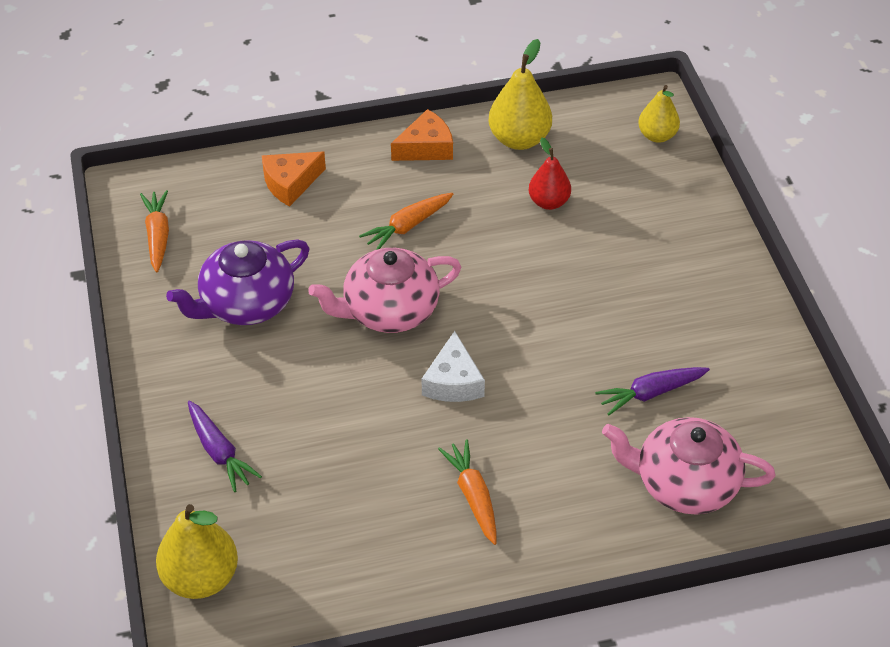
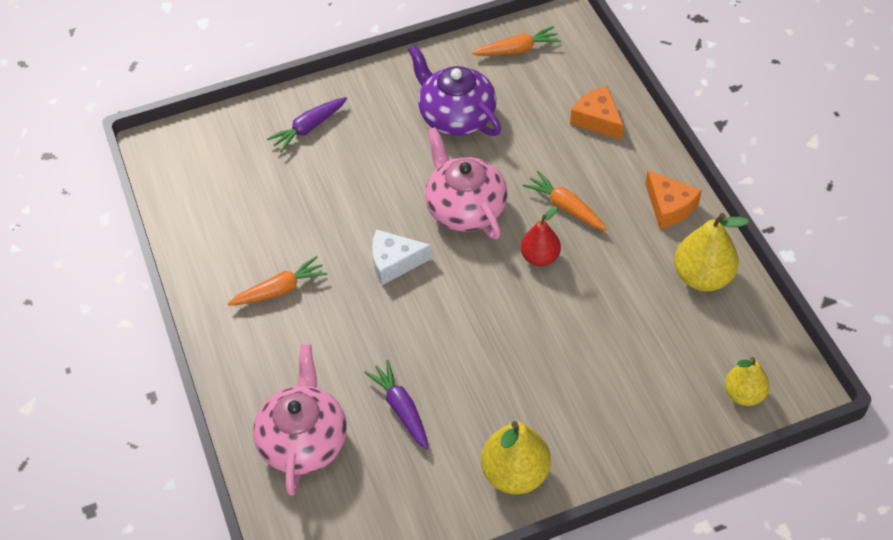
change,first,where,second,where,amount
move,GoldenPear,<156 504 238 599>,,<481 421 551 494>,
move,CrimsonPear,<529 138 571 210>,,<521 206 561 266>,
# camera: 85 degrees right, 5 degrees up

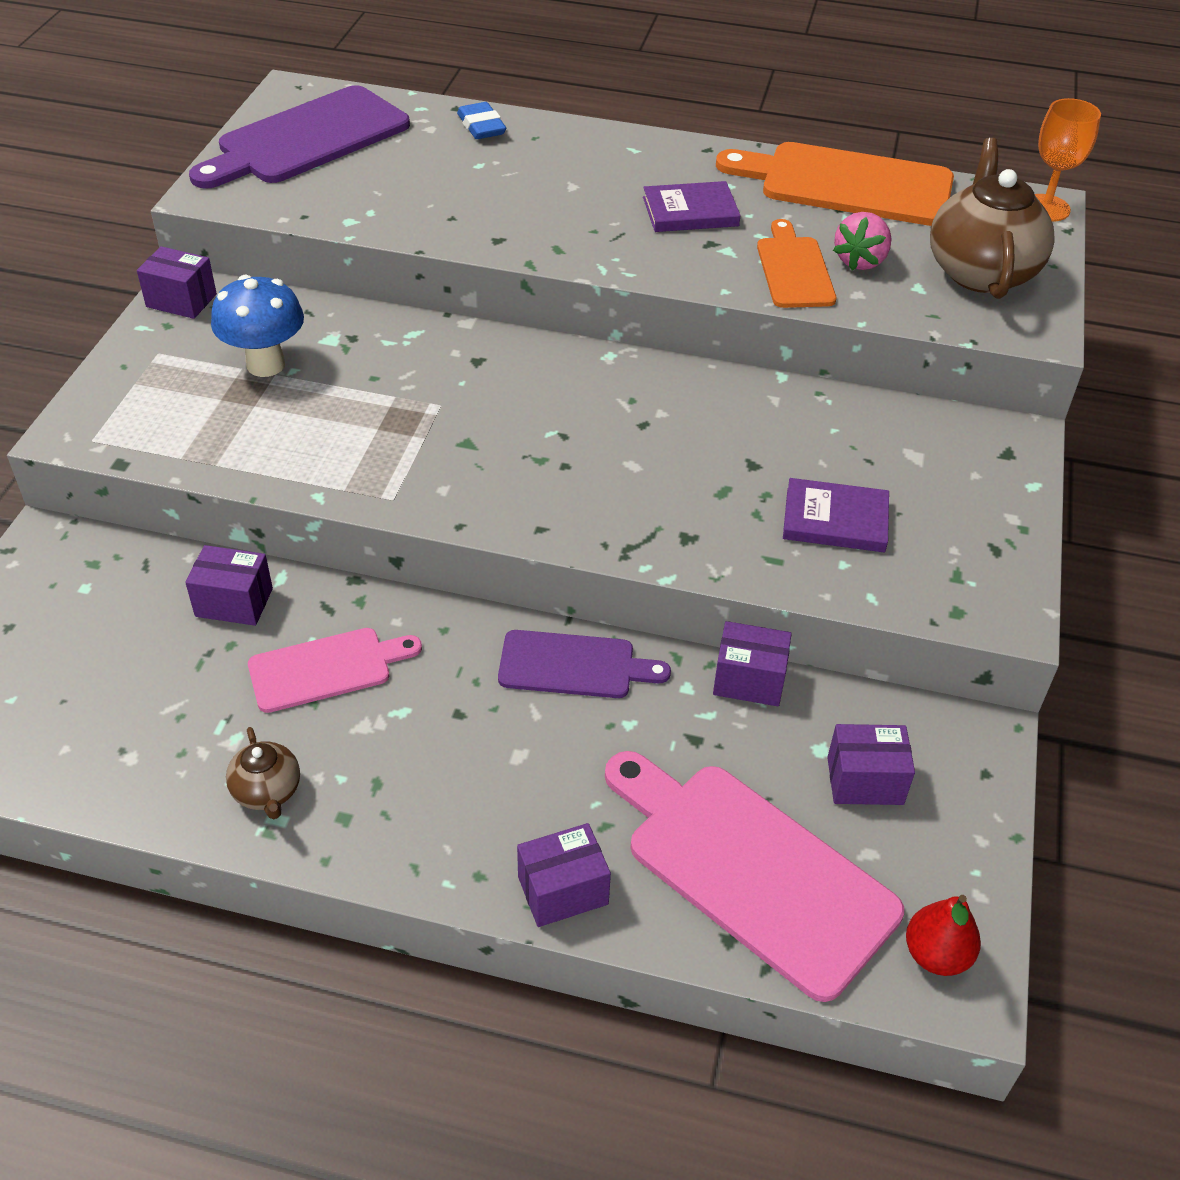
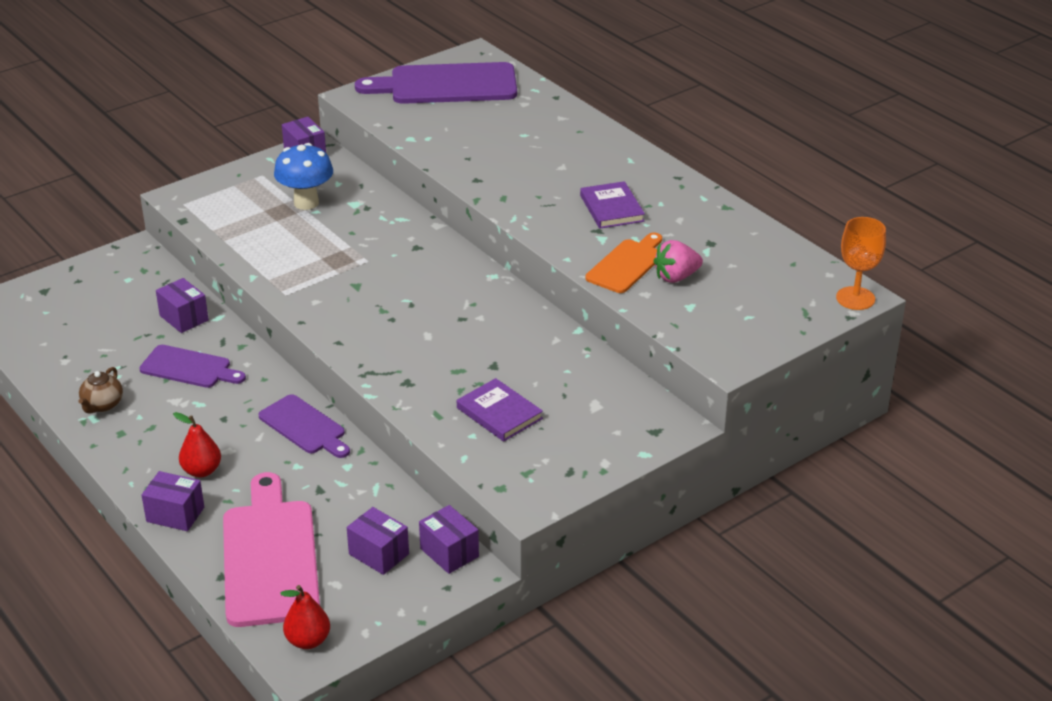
change,first,where,second,where,amount
delete,CobaltGumEraser,<457 102 506 139>,,,
delete,OrangeColouredChoppingBoard,<716 142 954 226>,,,
delete,DarkBrownTeaPot,<930 138 1055 299>,,,
insert,,,CrimsonPear,<173 412 221 477>,
move,PurplePackage,<713 621 792 706>,,<419 505 479 574>,
recolor,PinkChoppingBoard,<248 628 422 713>,PurpleChoppingBoard,<139 345 246 388>,
rotate,PurpleHardback,<643 181 741 232>,,<580 181 645 229>,45 degrees clockwise
# camera: 40 degrees right, 10 degrees down

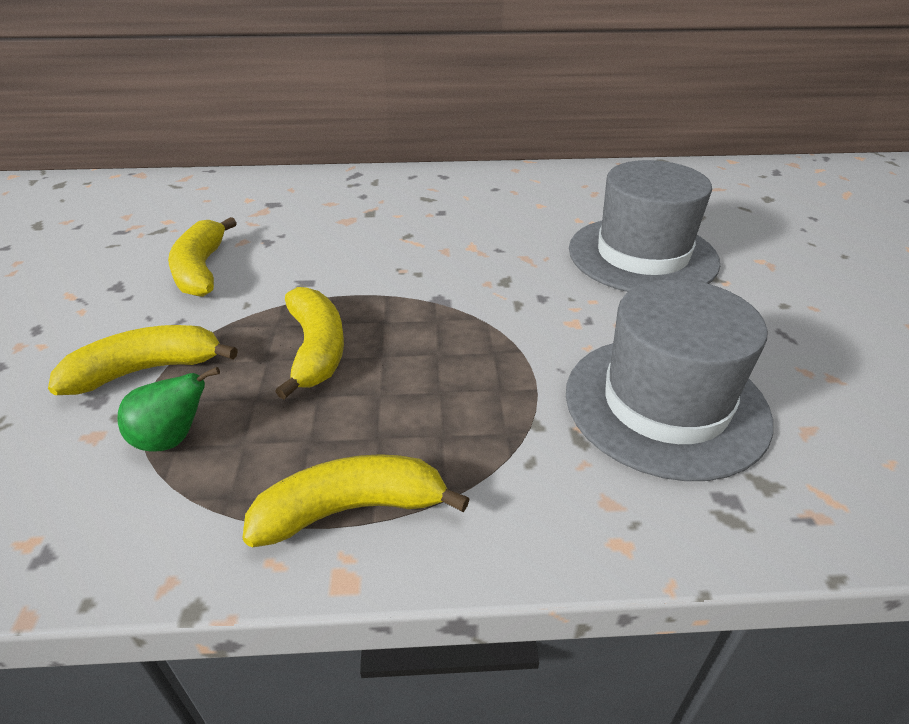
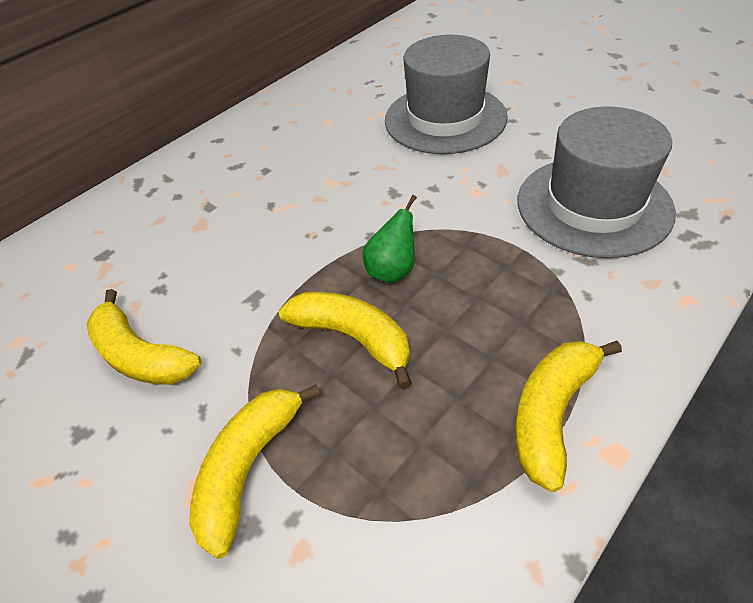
change,first,where,second,where,amount
move,GreenPear,<118 367 220 451>,,<363 195 417 283>,
# camera: 40 degrees left, 10 degrees up

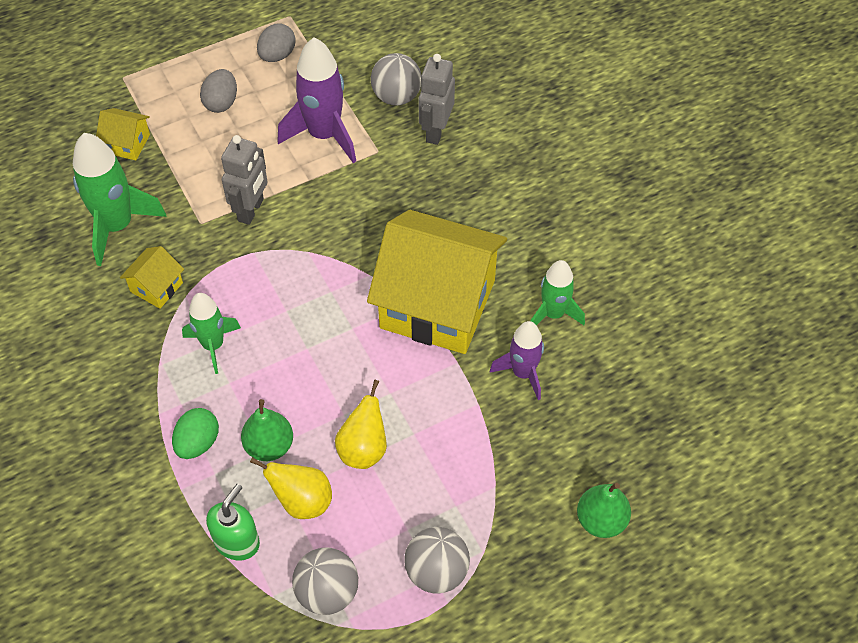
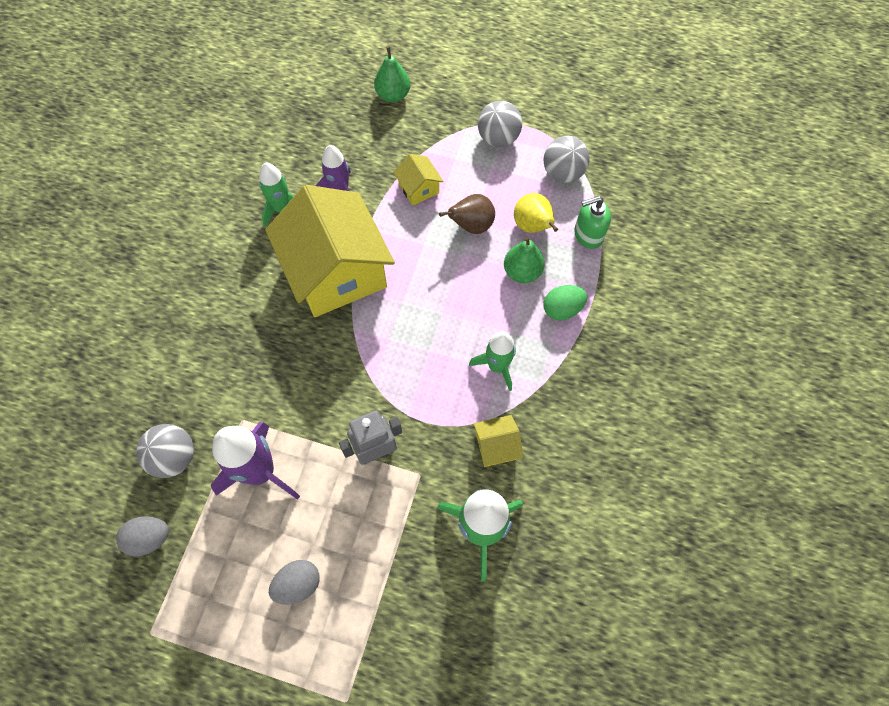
change,first,where,second,where,amount
delete,GreyToyRobot,<419 54 455 145>,,,
move,GoldenHouse,<96 108 150 161>,,<393 154 443 206>,
move,GreyEggShape,<257 23 296 62>,,<116 516 169 556>,
recolor,GoldenPear,<335 380 387 469>,DarkBrownPear,<439 194 495 234>,
# camera: 135 degrees left, 10 degrees up

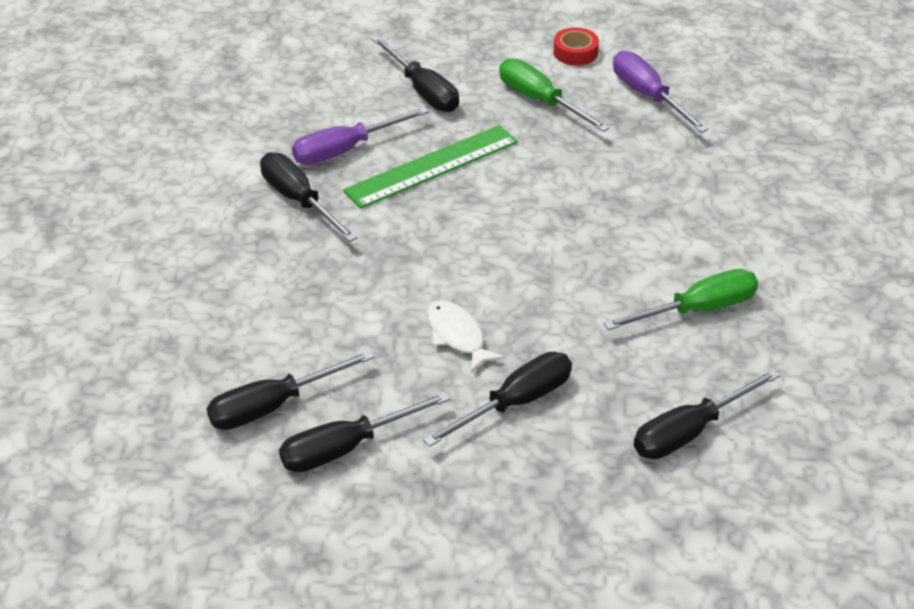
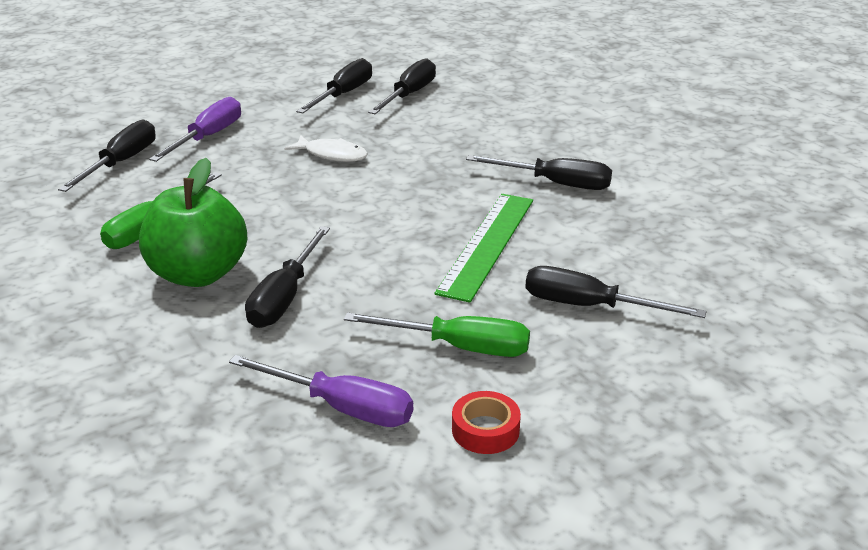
change,first,where,second,where,amount
insert,,,GreenApple,<139 158 247 287>,
move,PurpleFlatScrewdriver,<292 107 429 165>,,<149 97 241 162>,
move,JetBlackFlatScrewdriver,<423 352 572 447>,,<245 226 330 328>,
# camera: 145 degrees right, 10 degrees down

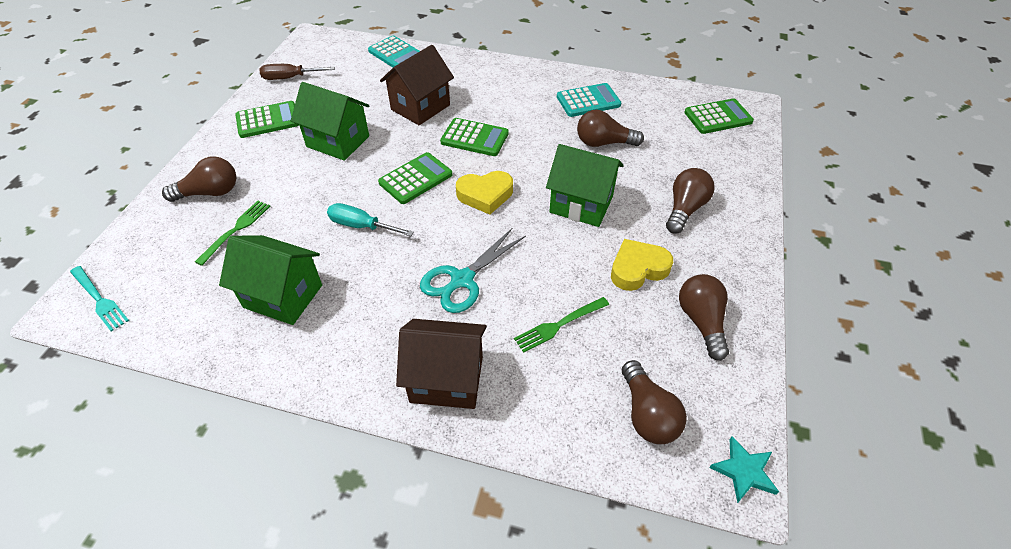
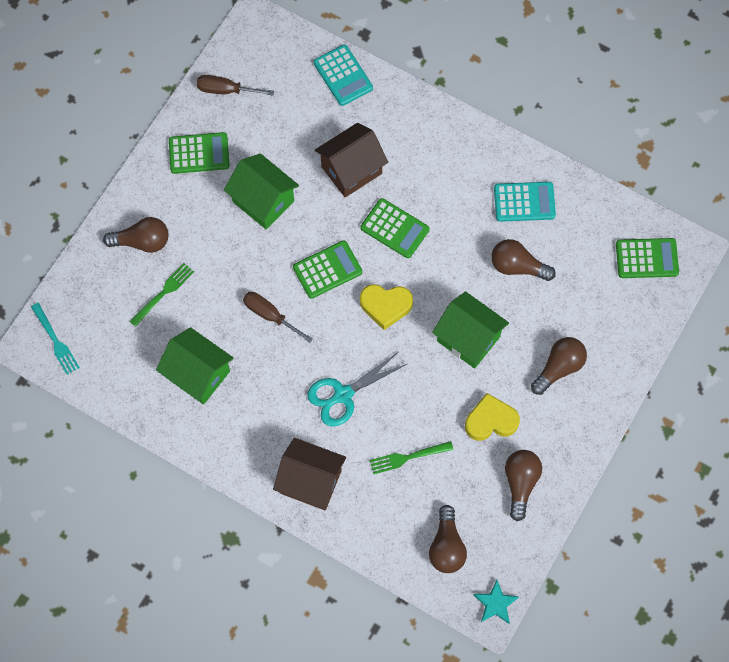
change,first,where,second,where,amount
recolor,AquaFlatScrewdriver,<327 203 414 236>,DarkBrownFlatScrewdriver,<243 292 313 343>,
# camera: 15 degrees right, 20 degrees up

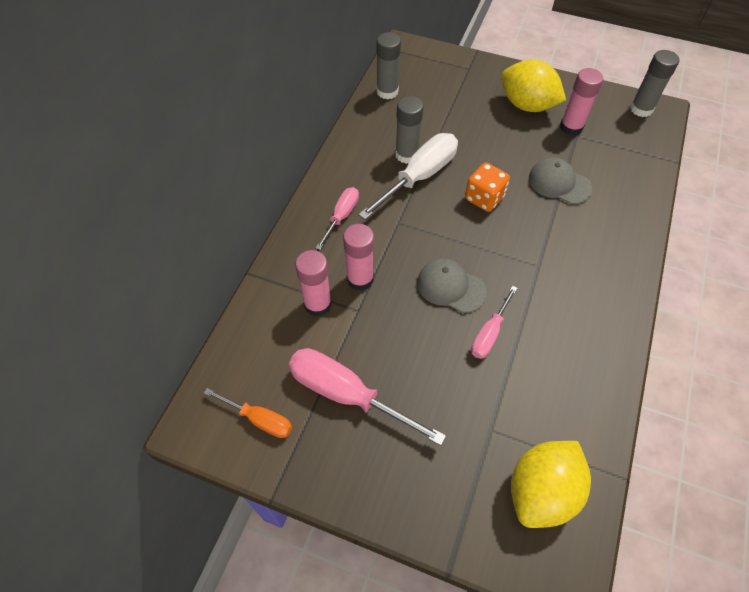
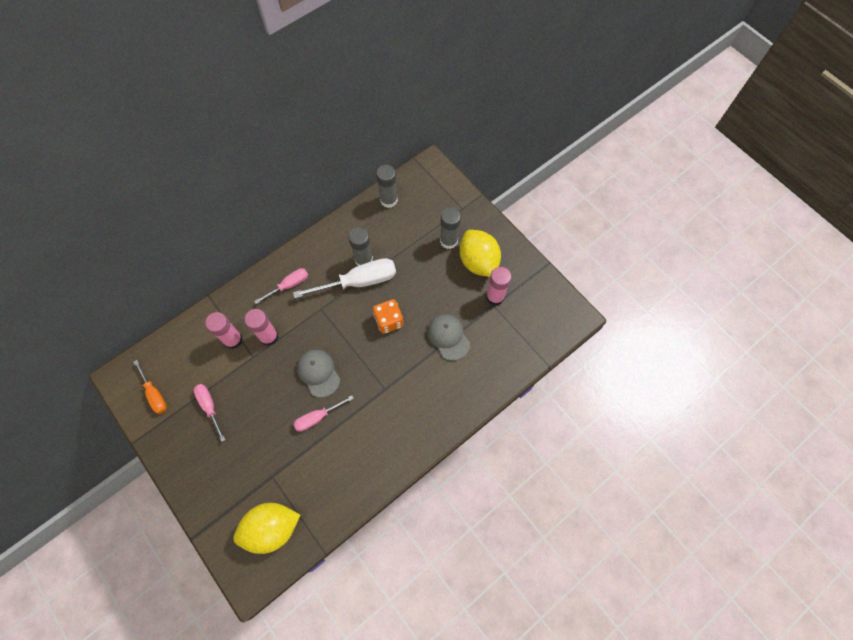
change,first,where,second,where,amount
move,GreyGlueStick,<630 50 679 117>,,<440 207 461 249>,
resize,PinkFlatScrewdriver,<288 348 446 446>,,<194 384 225 442>,x0.57
# camera: 30 degrees right, 10 degrees up

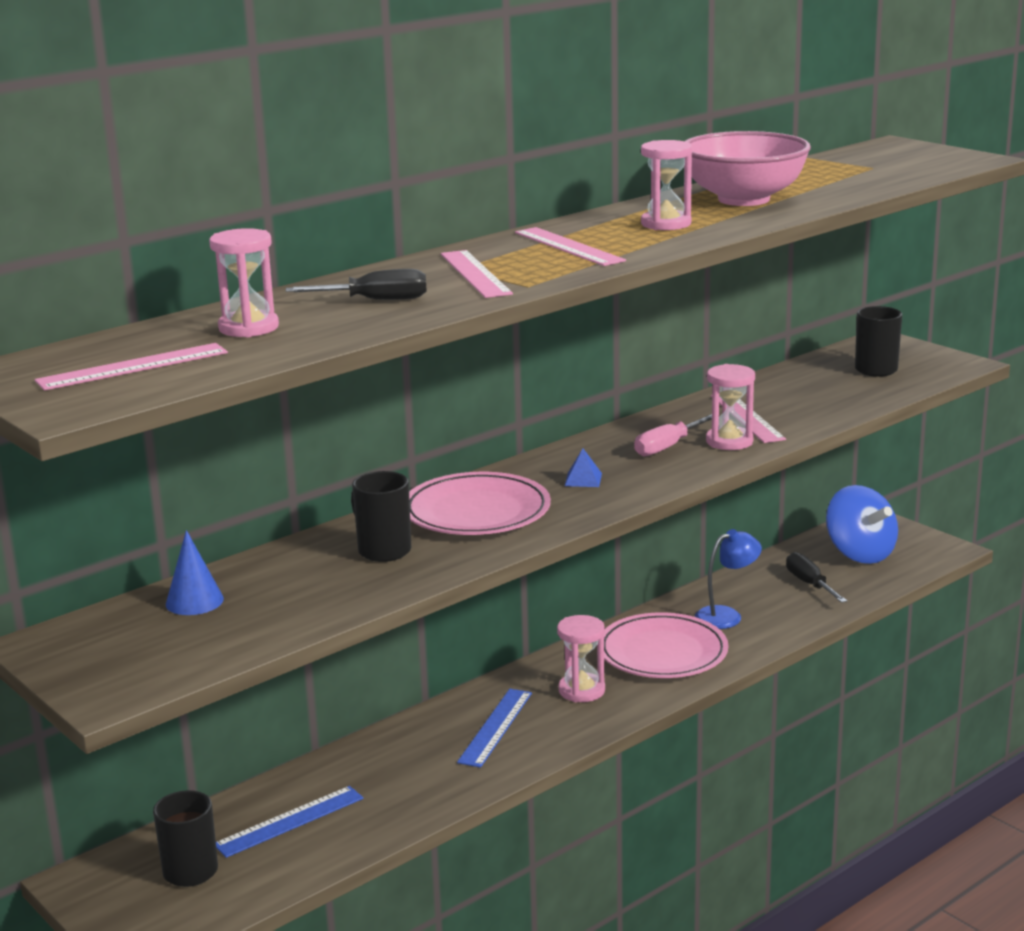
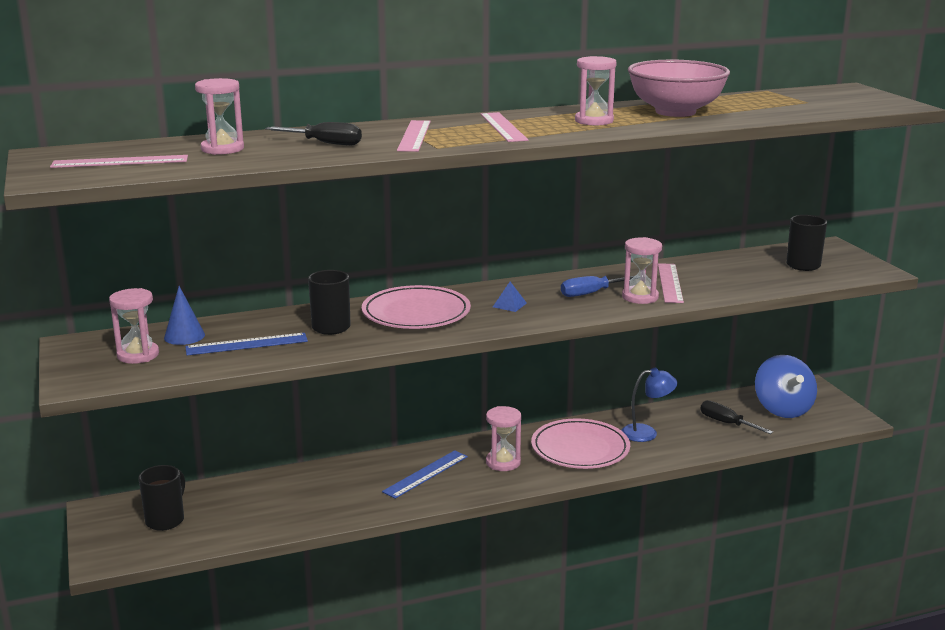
change,first,where,second,where,amount
insert,,,PinkHourglass,<109 288 159 364>,
move,CobaltStraightedge,<216 786 364 858>,,<185 333 308 356>,
recolor,PinkFlatScrewdriver,<634 414 712 456>,CobaltFlatScrewdriver,<561 276 634 297>,
rotate,JetBlackFlatScrewdriver,<786 552 847 603>,,<700 400 773 434>,45 degrees counterclockwise
# camera: 20 degrees right, 0 degrees up

